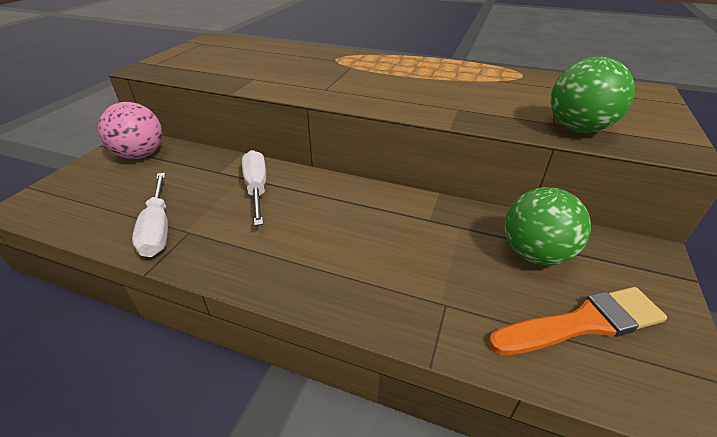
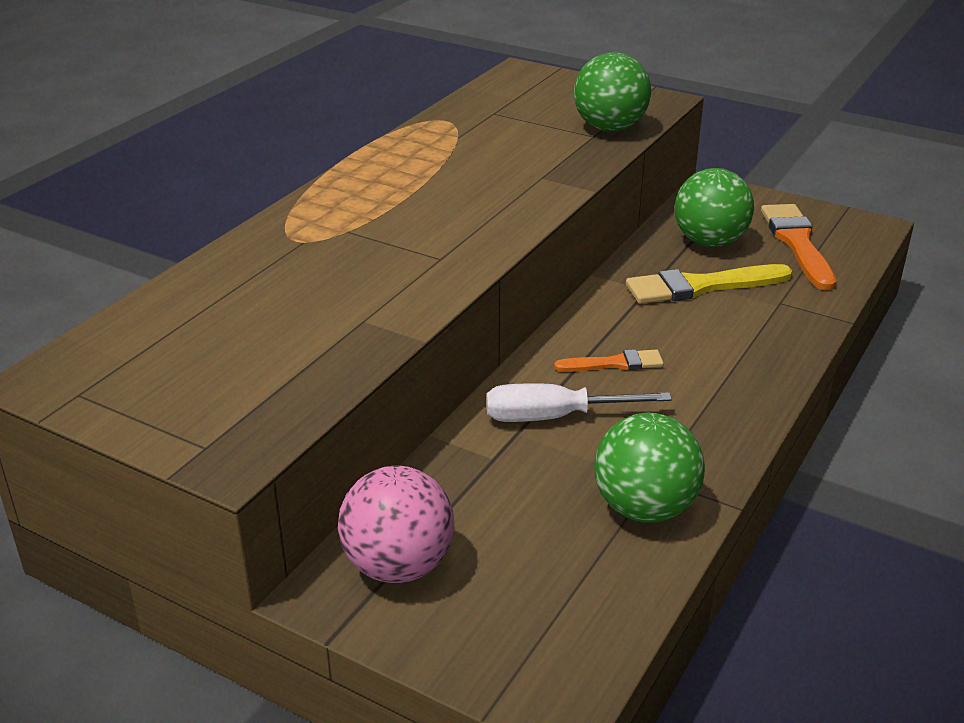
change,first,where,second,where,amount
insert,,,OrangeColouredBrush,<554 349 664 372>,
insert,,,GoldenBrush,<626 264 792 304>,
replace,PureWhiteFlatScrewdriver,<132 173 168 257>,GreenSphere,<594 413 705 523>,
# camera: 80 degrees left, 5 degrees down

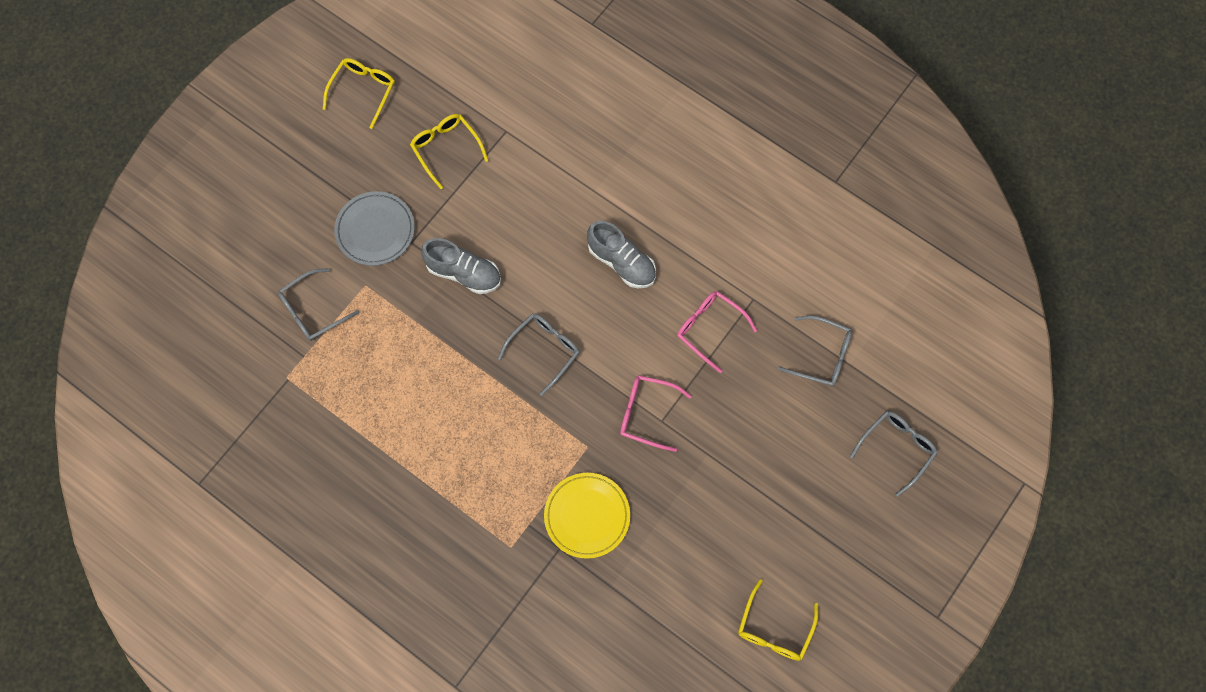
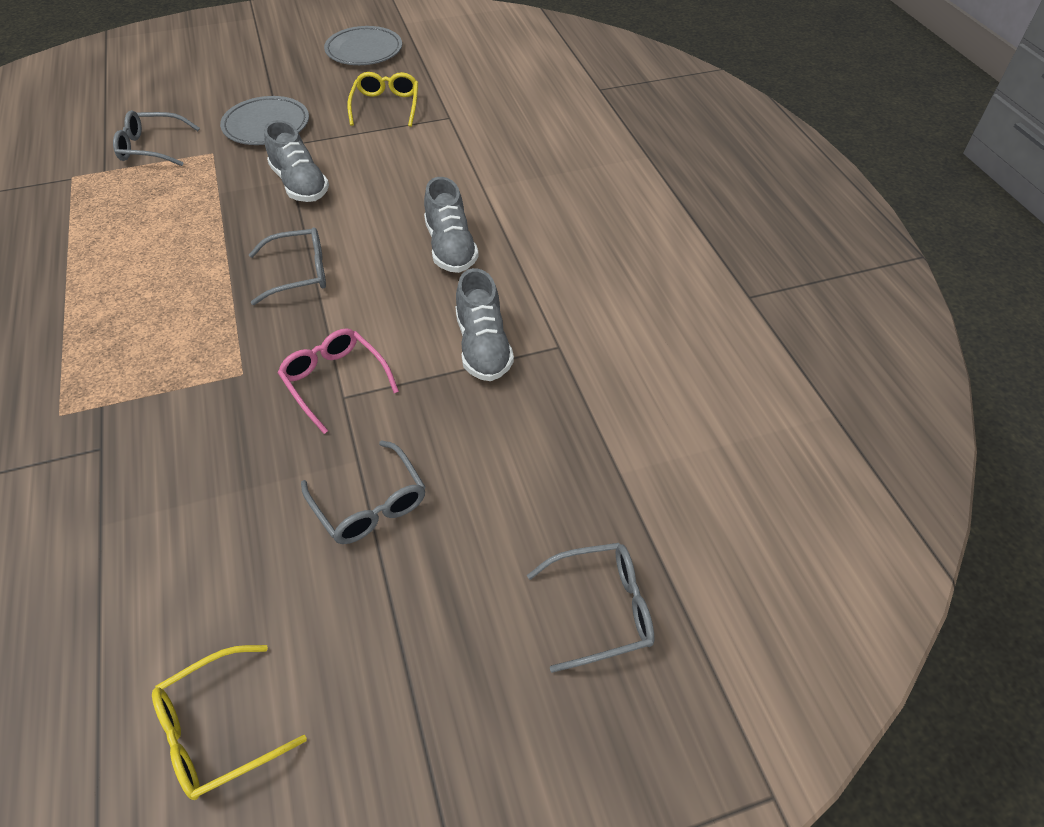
change,first,where,second,where,amount
delete,GoldenPlate,<544 473 630 559>,,,
move,GreyEyeglasses,<777 316 852 387>,,<301 440 425 544>,
replace,GoldenEyeglasses,<323 58 395 129>,GreyPlate,<324 26 402 65>,
replace,PinkEyeglasses,<677 291 757 373>,GreySneaker,<456 268 514 381>,
# camera: 35 degrees right, 20 degrees down

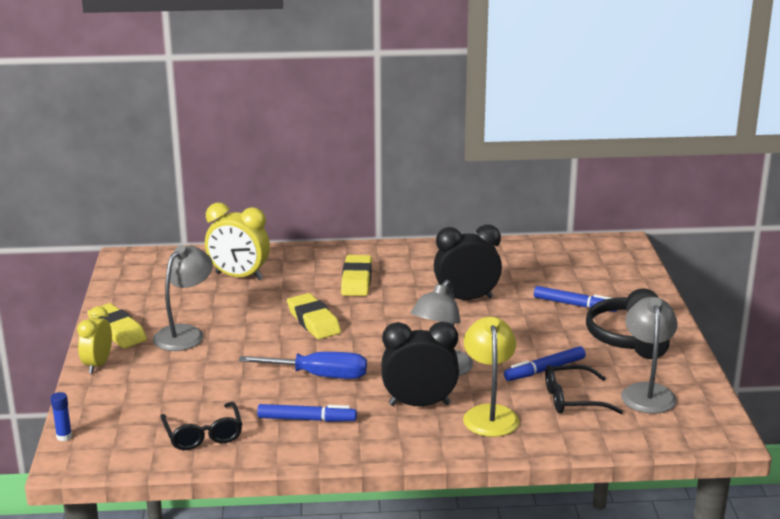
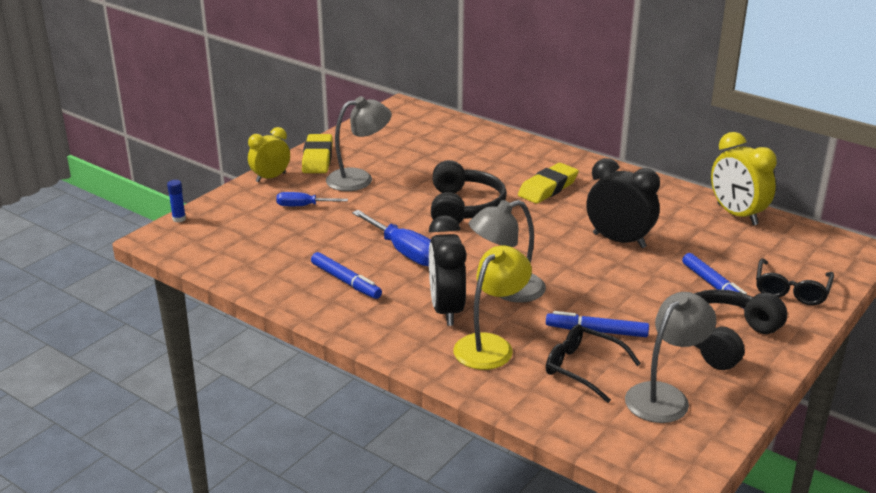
change,first,where,second,where,amount
insert,,,CobaltFlatScrewdriver,<276 192 348 206>,
move,JetBlackEyeglasses,<160 402 242 450>,,<756 258 834 305>,
move,GoldenBedsideClock,<205 203 270 280>,,<711 132 777 225>,
replace,GoldenGumEraser,<287 293 341 339>,JetBlackOverEarHeadphones,<431 160 507 224>,
rotate,JetBlackBedsideClock,<381 321 459 406>,,<429 215 467 326>,135 degrees counterclockwise
# camera: 40 degrees right, 5 degrees up

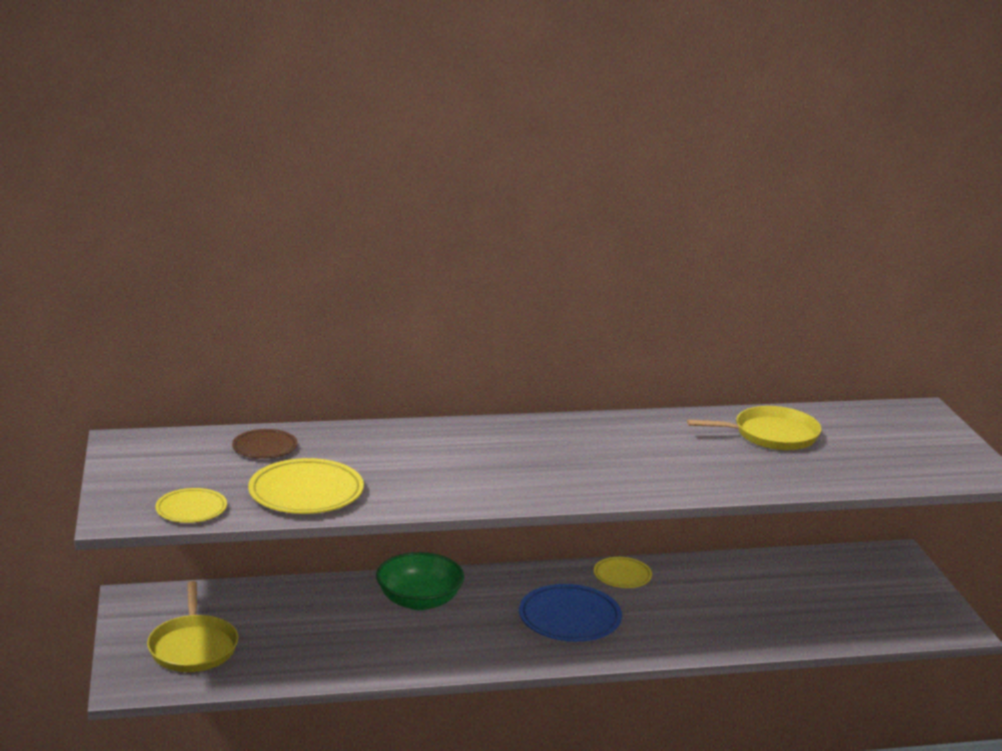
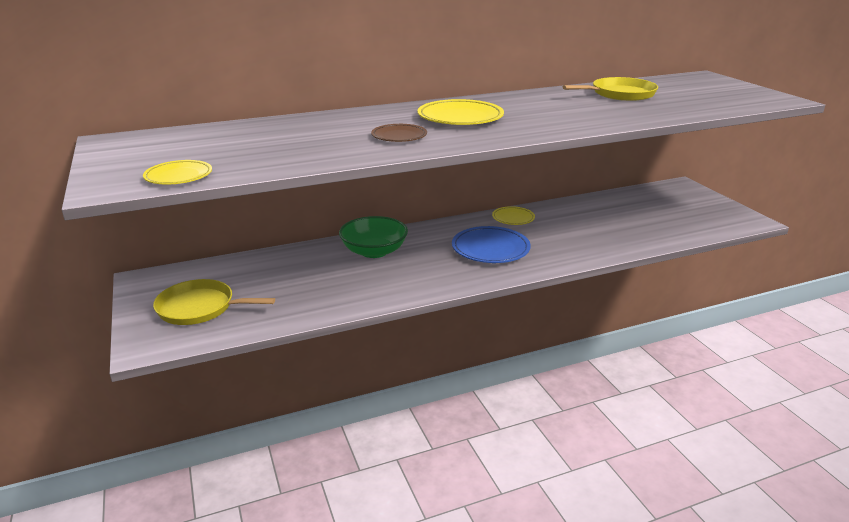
change,first,where,second,where,amount
move,DarkBrownPlate,<232 429 298 459>,,<371 124 427 142>,
move,GoldenPlate,<248 458 364 514>,,<417 99 504 125>,
rotate,GoldenFryingPan,<147 581 238 672>,,<153 279 275 325>,120 degrees clockwise
# camera: 10 degrees left, 5 degrees up

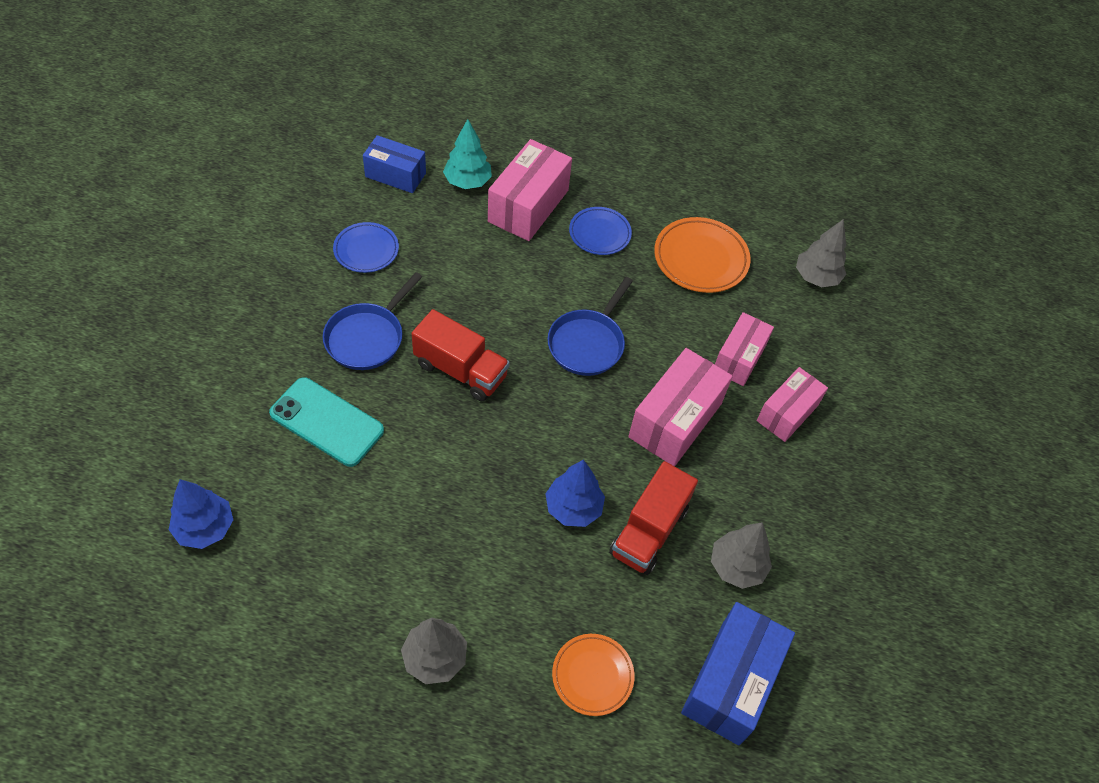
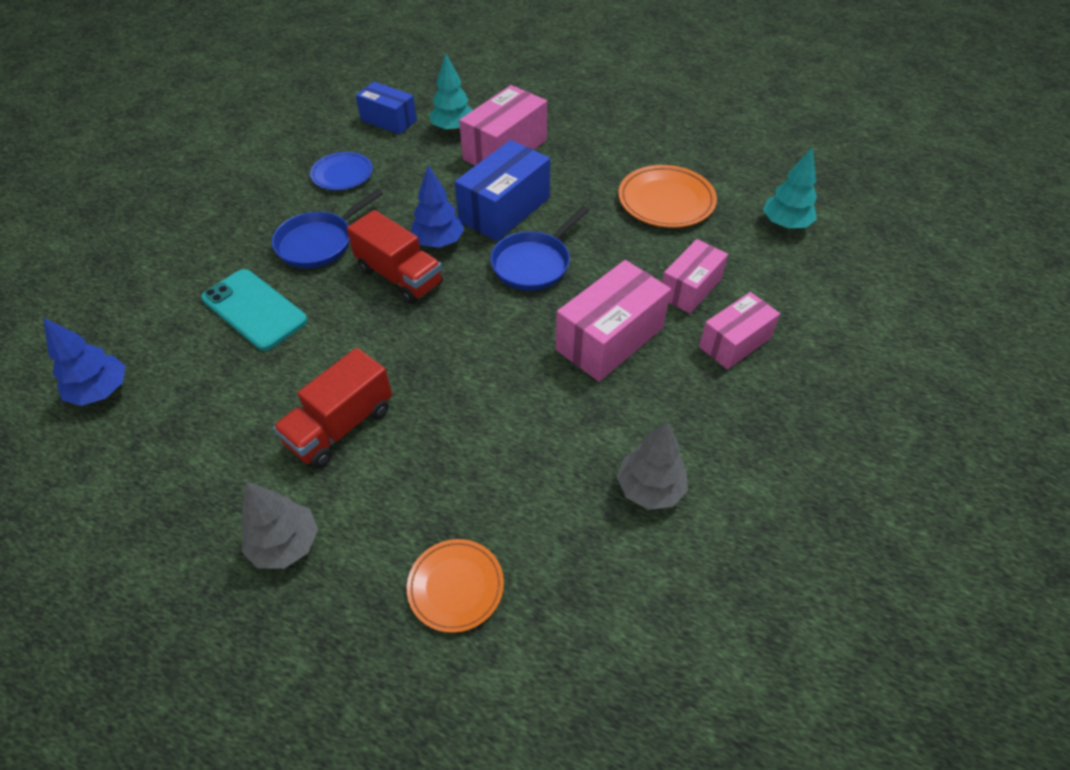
change,first,where,second,where,amount
delete,CobaltPlate,<569 207 632 255>,,,
move,CobaltToyTree,<545 460 605 527>,,<411 165 464 248>,
move,CrimsonTruck,<609 461 698 575>,,<273 348 392 468>,
move,CobaltPackage,<681 602 795 746>,,<455 140 550 241>,
recolor,GreyToyTree,<796 219 846 287>,AquaToyTree,<763 147 817 228>,
# camera: 15 degrees right, 5 degrees down

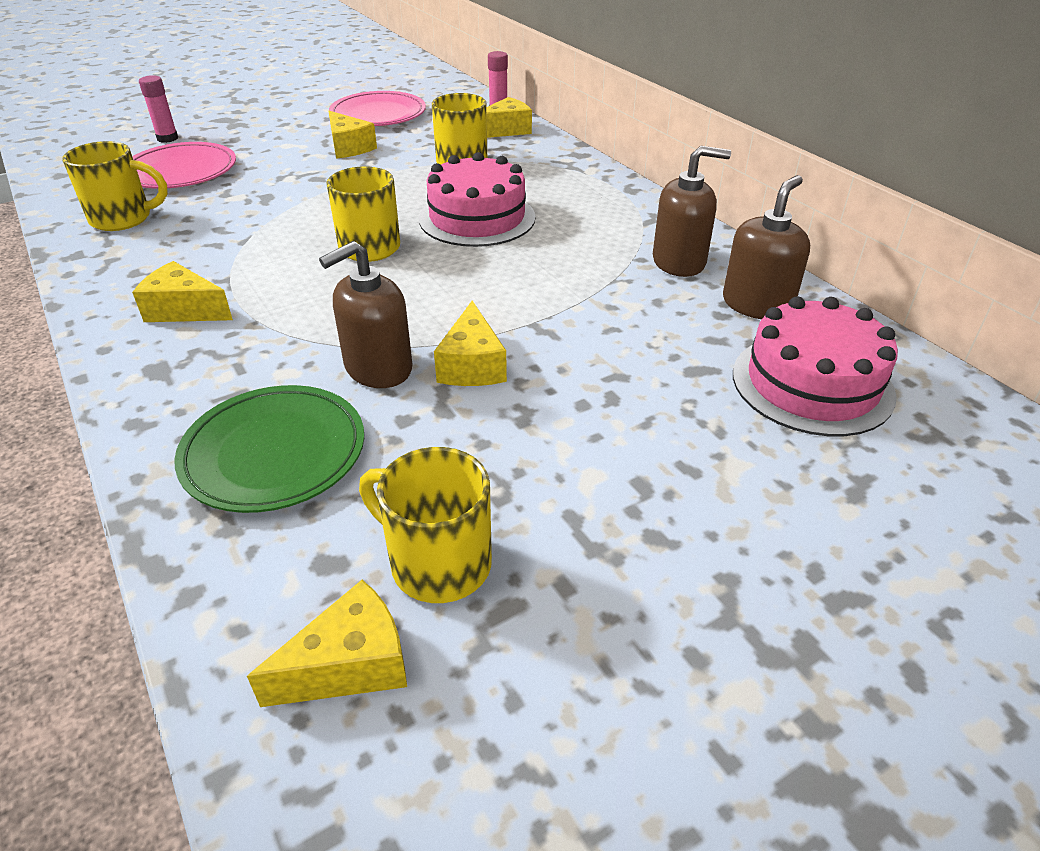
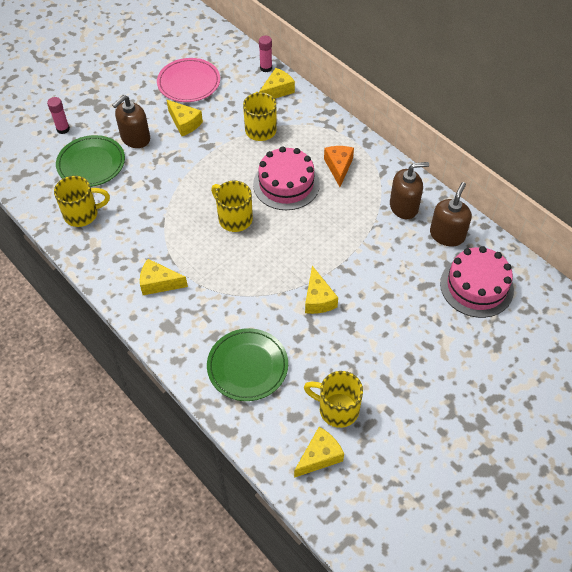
change,first,where,second,where,amount
insert,,,OrangeColouredCheese,<324 146 354 187>,
move,DarkBrownSoapPump,<319 241 413 388>,,<112 95 150 148>,
recolor,PinkPlate,<132 142 236 189>,GreenPlate,<56 135 125 187>,
# camera: 10 degrees left, 15 degrees up

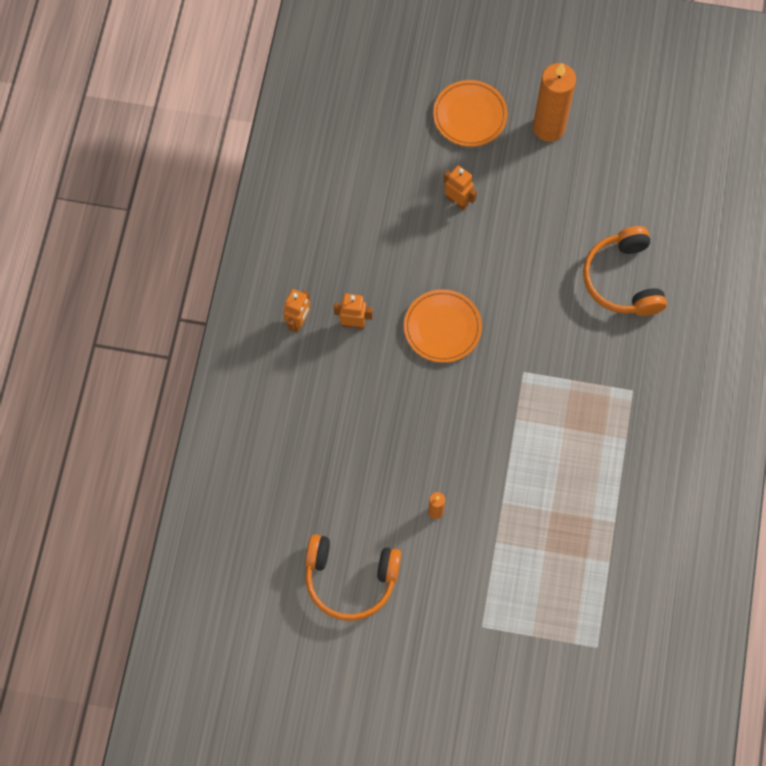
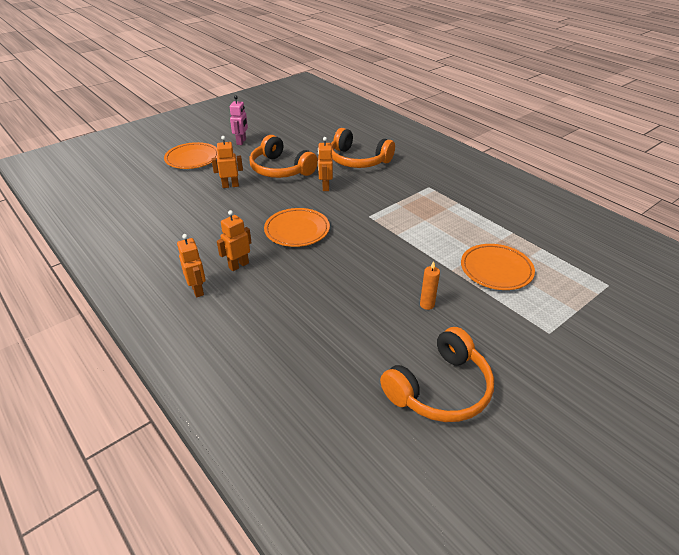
change,first,where,second,where,amount
insert,,,OrangeColouredOverEarHeadphones,<249 135 318 178>,
insert,,,OrangeColouredToyRobot,<318 137 333 191>,
insert,,,OrangeColouredPlate,<461 244 535 290>,
replace,OrangeColouredCandle,<533 63 576 142>,PinkToyRobot,<230 96 248 145>,
# camera: 50 degrees left, 30 degrees down

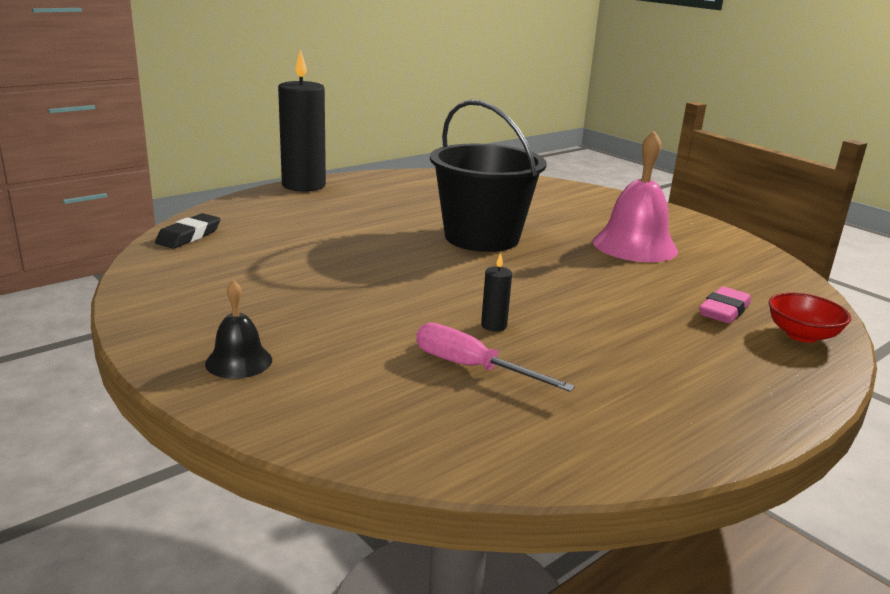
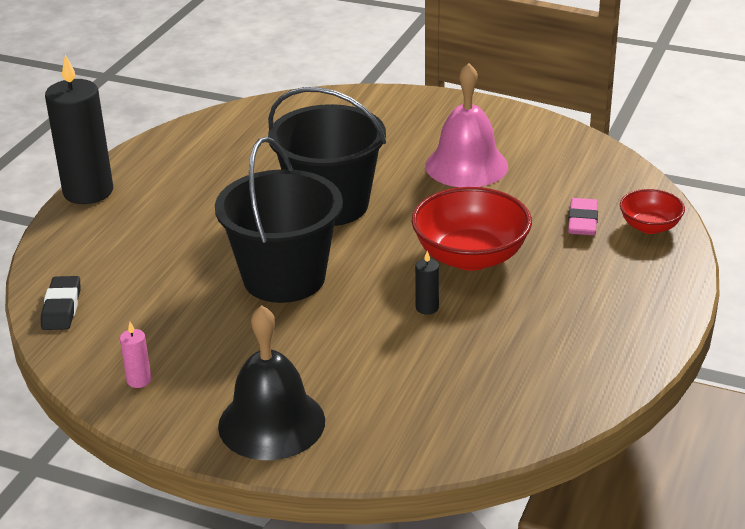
change,first,where,second,where,amount
delete,PinkFlatScrewdriver,<416 323 575 392>,,,
insert,,,PinkCandle,<120 322 152 388>,
insert,,,JetBlackPail,<215 137 343 303>,
insert,,,CrimsonDeepDish,<411 187 532 271>,
resize,JetBlackBell,<205 280 272 379>,,<218 305 325 460>,x1.88
# camera: 25 degrees left, 10 degrees up

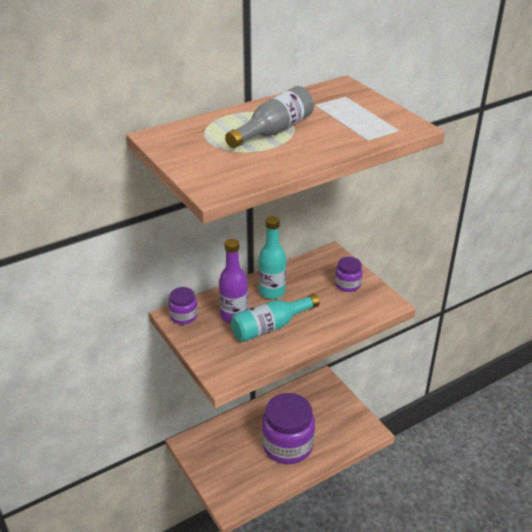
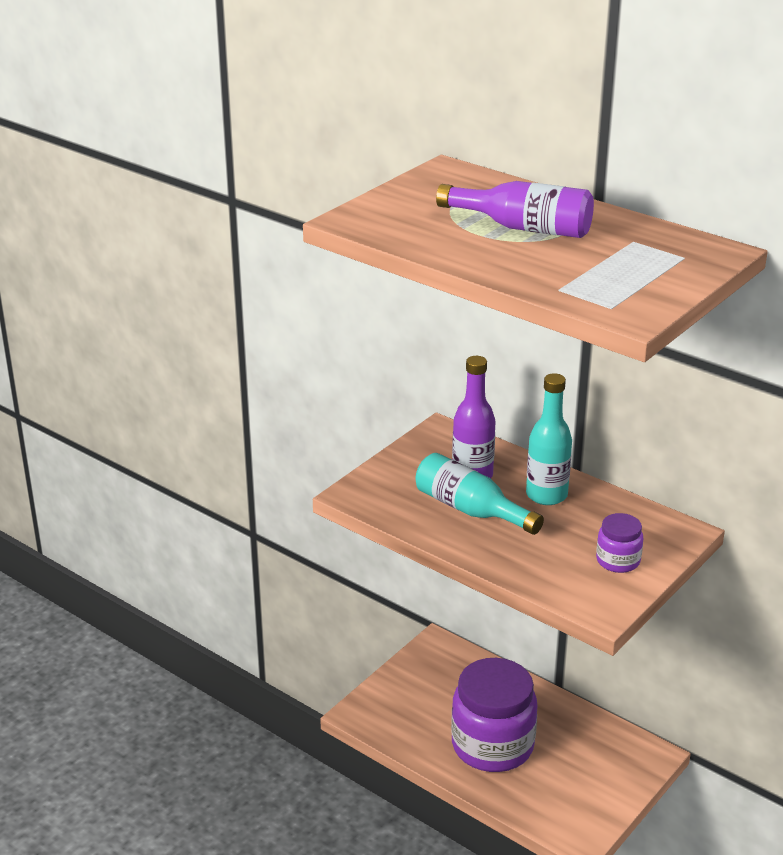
change,first,where,second,where,amount
delete,PurpleJamJar,<168 287 198 325>,,,
recolor,GreyBottle,<225 86 314 148>,PurpleBottle,<436 181 594 238>,
# camera: 70 degrees right, 5 degrees down

